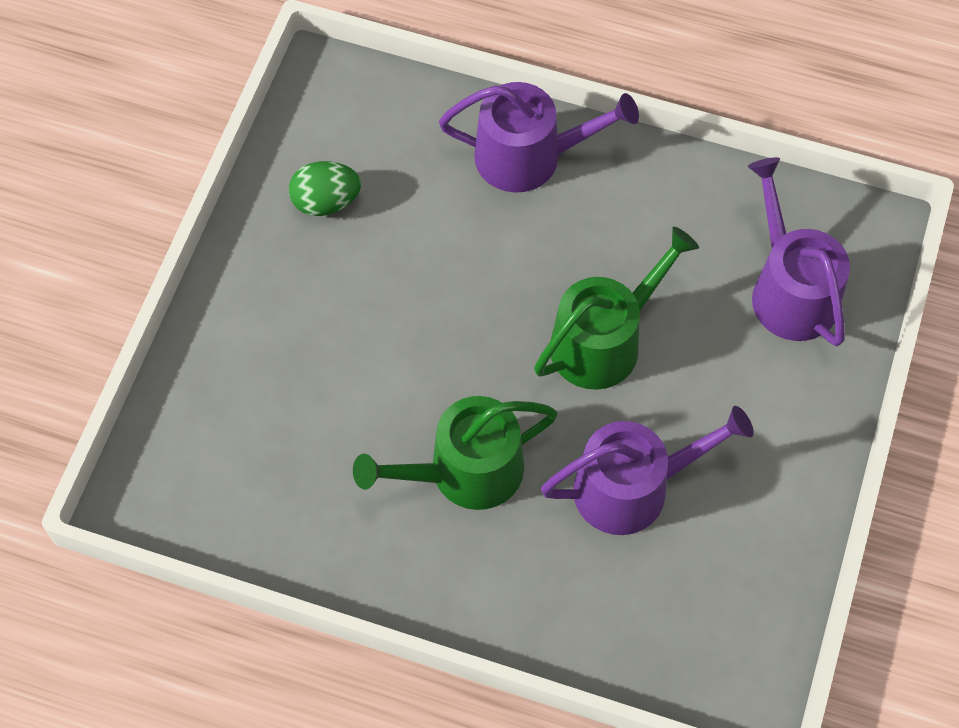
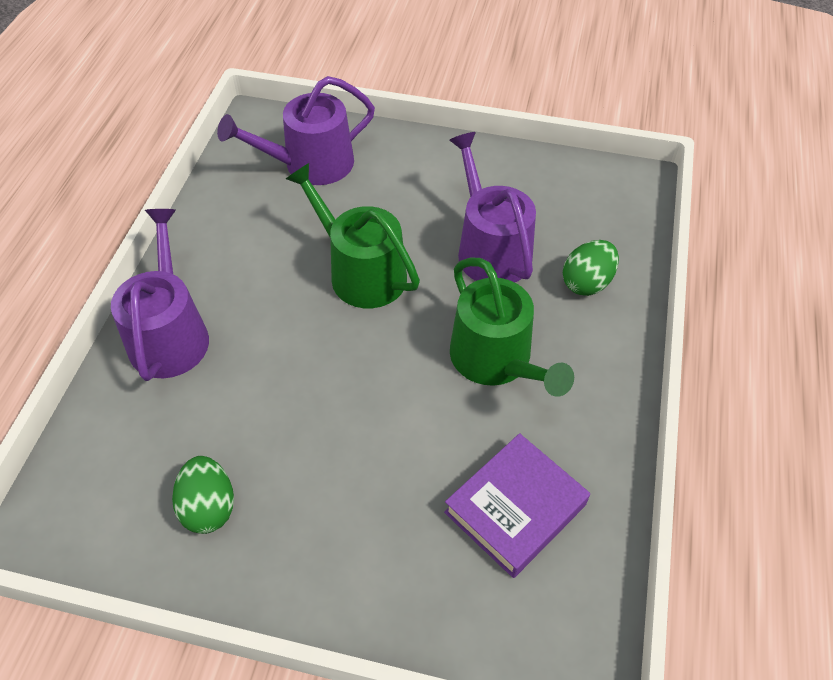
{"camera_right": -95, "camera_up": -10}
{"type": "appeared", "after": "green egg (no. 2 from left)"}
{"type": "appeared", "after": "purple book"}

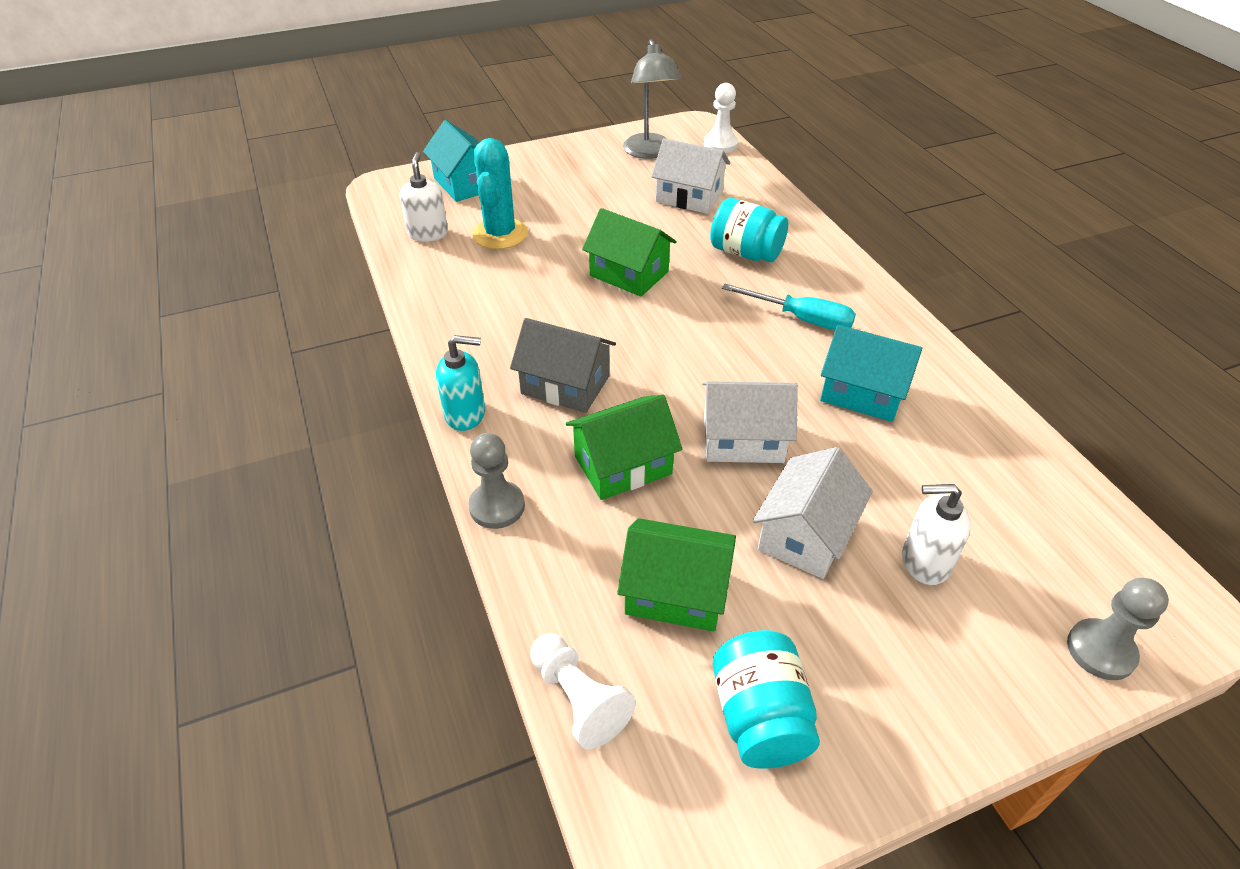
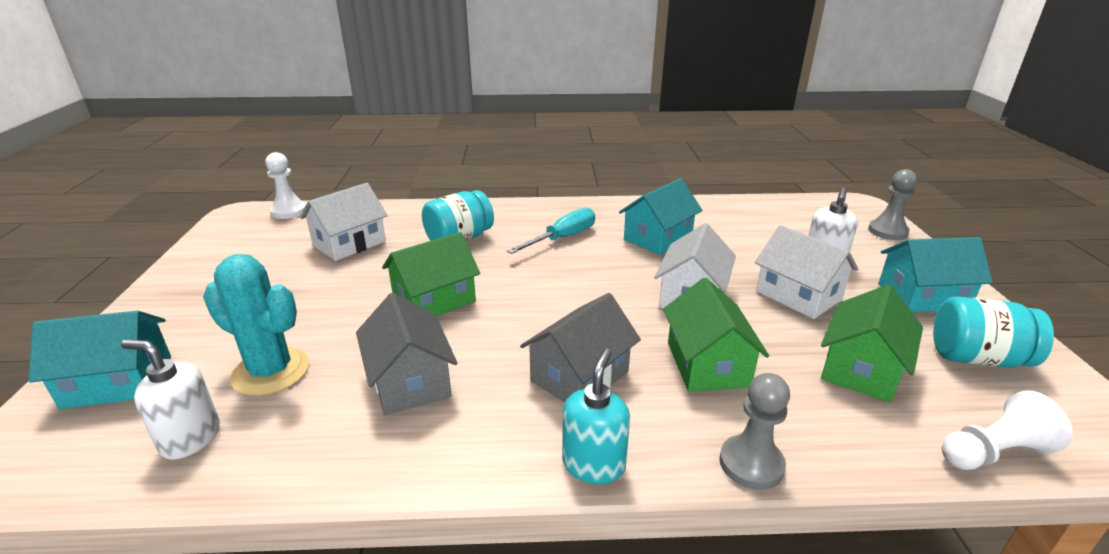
{"camera_right": -70, "camera_up": -15}
{"type": "missing", "before": "grey lamp"}
{"type": "appeared", "after": "turquoise house (no. 3 from left)"}
{"type": "appeared", "after": "grey house (no. 1 from left)"}

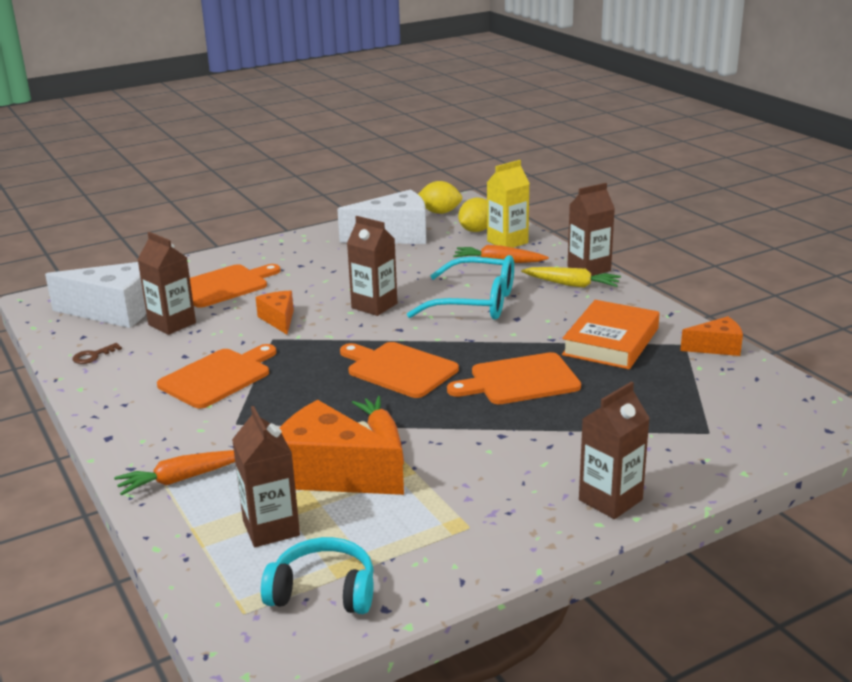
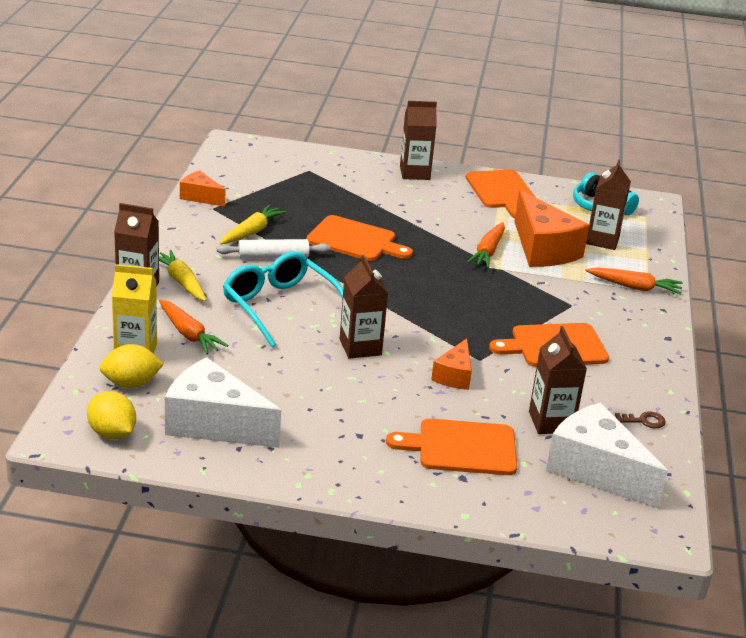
{"camera_right": -145, "camera_up": 5}
{"type": "exchanged", "before": "orange book", "after": "yellow carrot (no. 2 from left)"}
{"type": "relocated", "before": "orange cutting board (no. 3 from left)"}
{"type": "appeared", "after": "white rolling pin"}

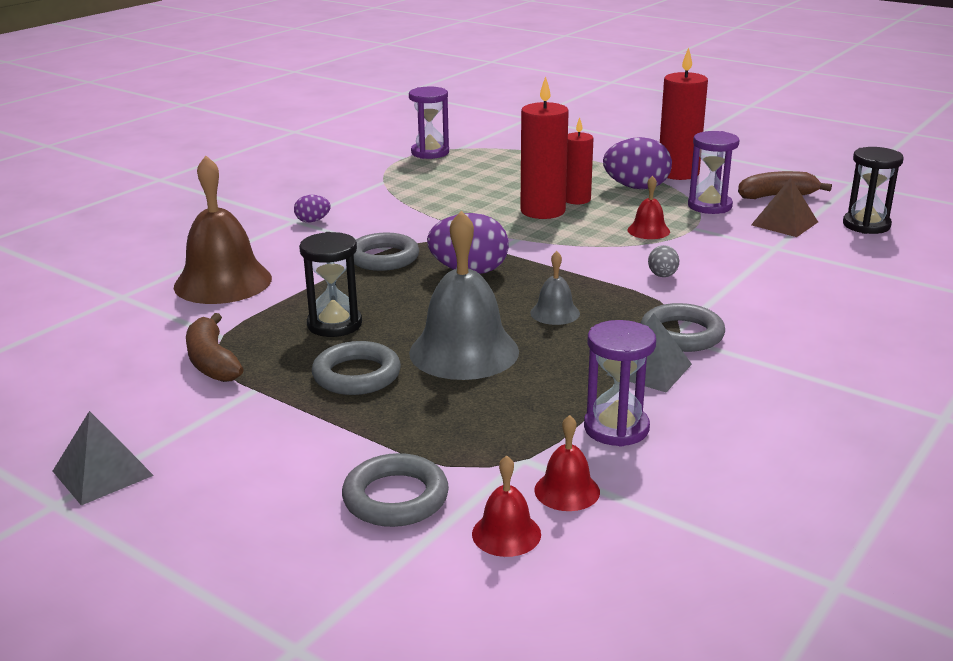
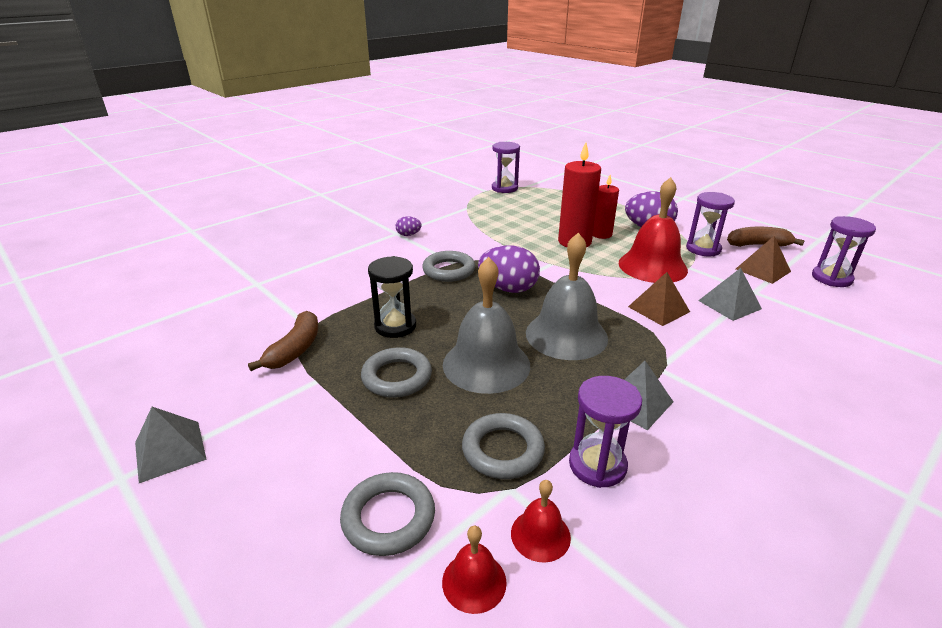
{"camera_right": 10, "camera_up": 5}
{"type": "missing", "before": "red candle (no. 3 from left)"}
{"type": "colour", "before": "black hourglass (no. 2 from left)", "after": "purple hourglass (no. 4 from left)"}
{"type": "missing", "before": "brown bell"}
{"type": "size", "before": "red bell (no. 3 from left)", "scale": 2.08}
{"type": "exchanged", "before": "grey egg", "after": "brown pyramid (no. 1 from left)"}
{"type": "size", "before": "grey bell (no. 2 from left)", "scale": 2.08}
{"type": "relocated", "before": "grey ring (no. 4 from left)"}
{"type": "spun", "before": "brown banana (no. 1 from left)", "turn": -150}
{"type": "appeared", "after": "grey pyramid (no. 3 from left)"}

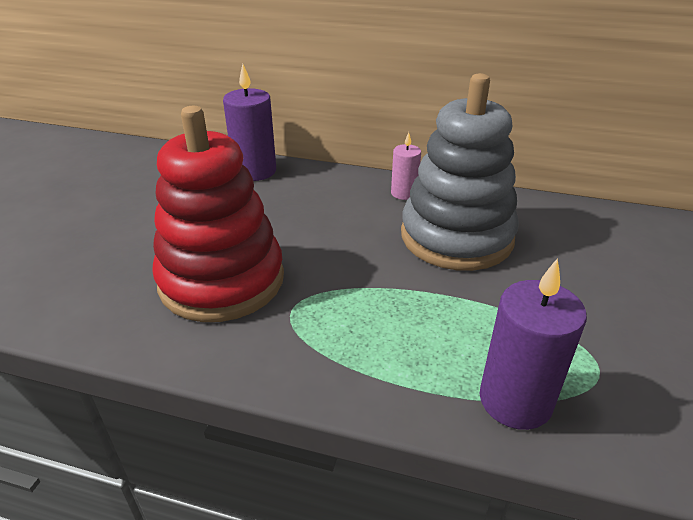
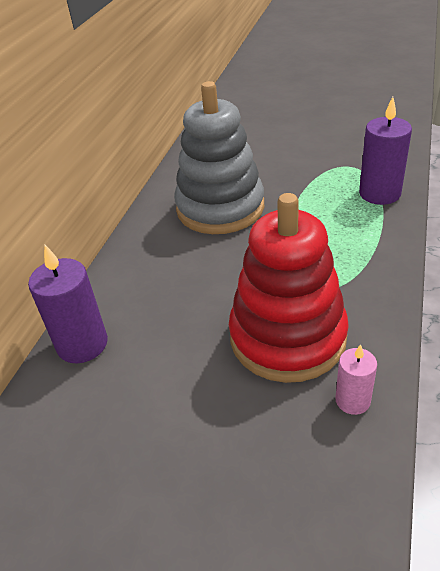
{"camera_right": -85, "camera_up": 5}
{"type": "relocated", "before": "pink candle"}

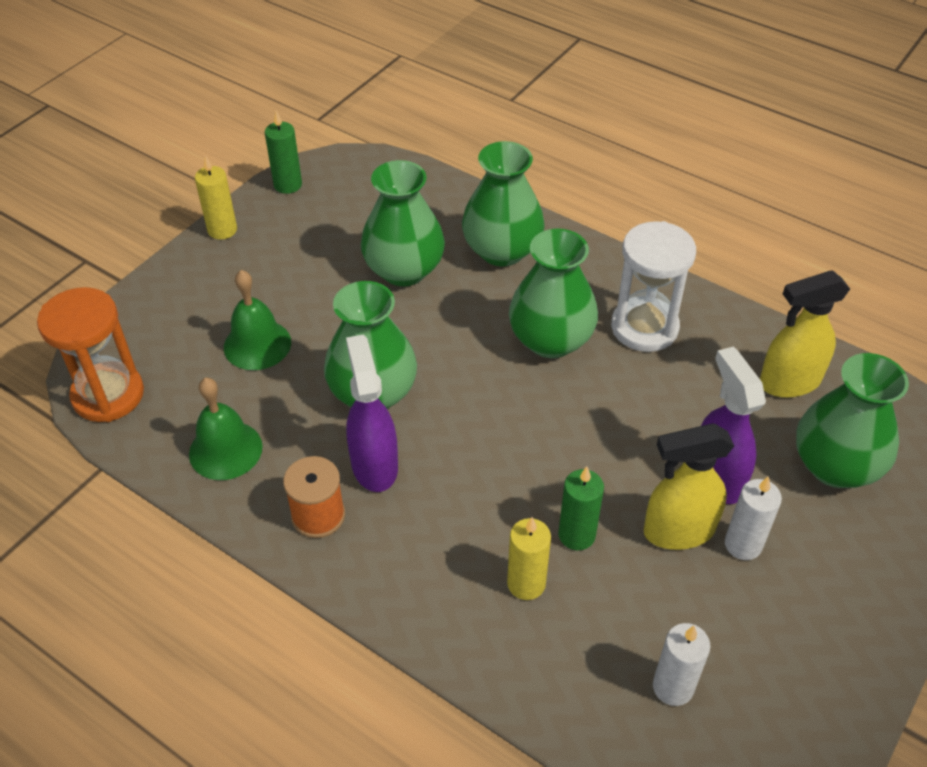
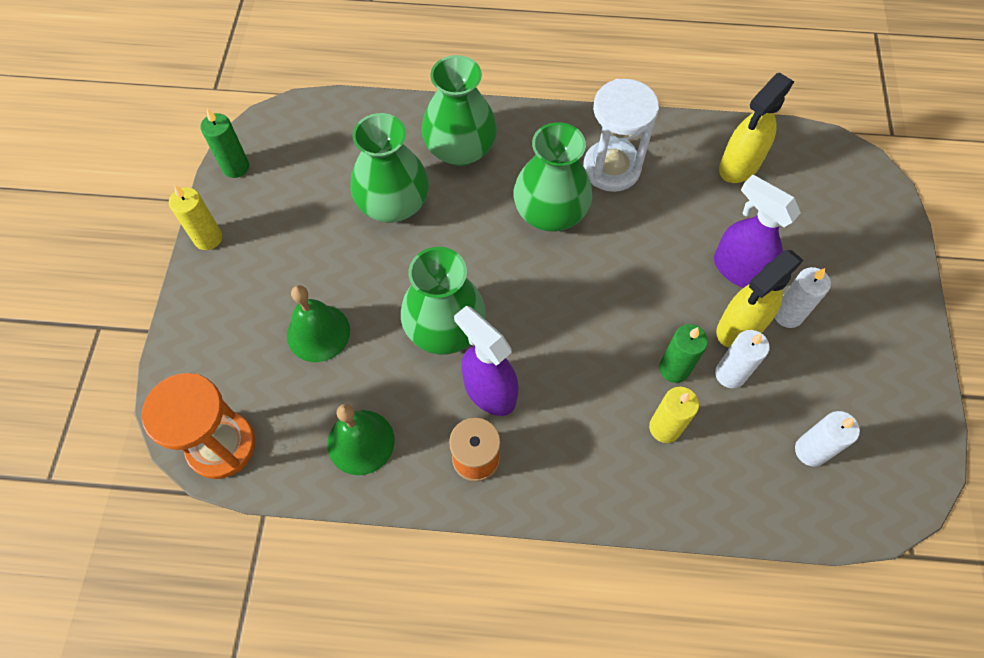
{"camera_right": -30, "camera_up": 15}
{"type": "missing", "before": "green vase (no. 5 from left)"}
{"type": "appeared", "after": "white candle (no. 1 from left)"}

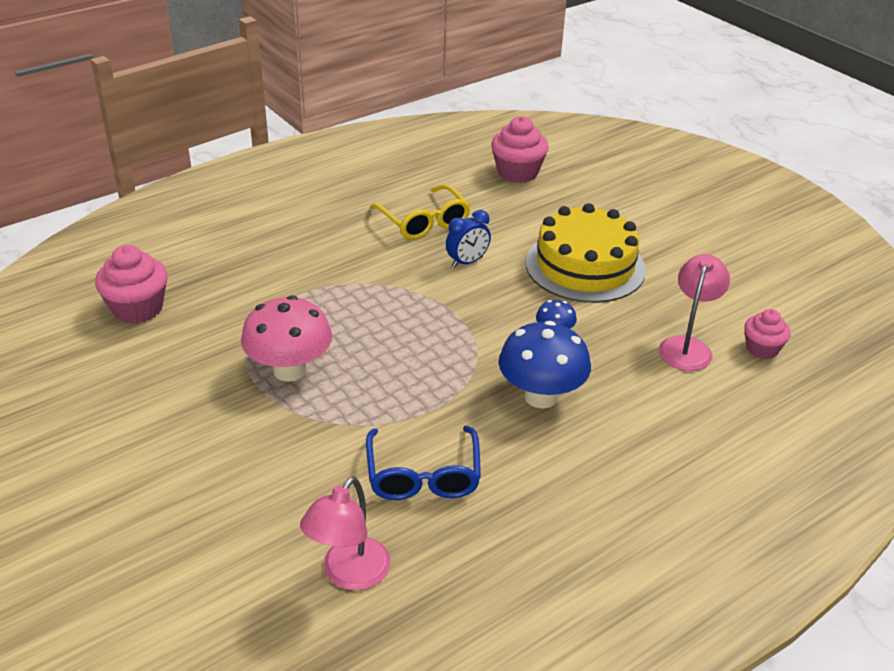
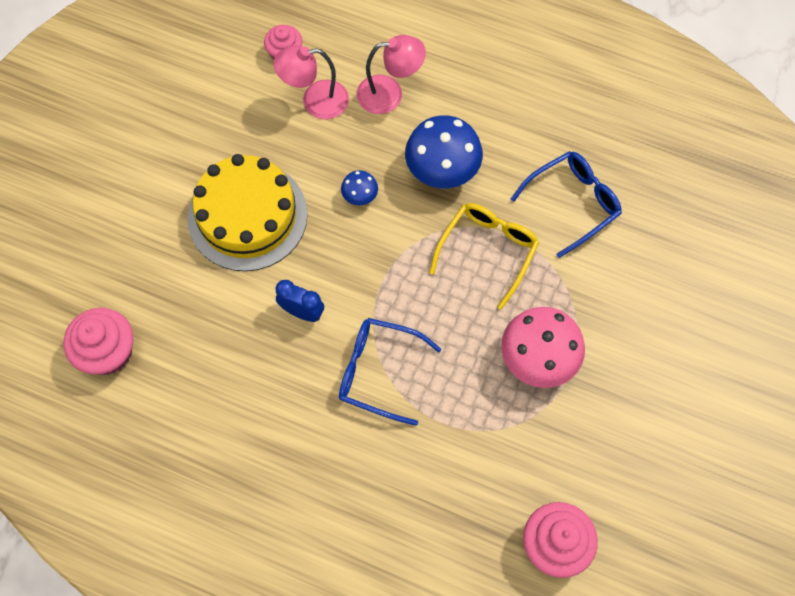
{"camera_right": -120, "camera_up": 30}
{"type": "relocated", "before": "yellow glasses"}
{"type": "relocated", "before": "pink lamp (no. 1 from left in the first image)", "after": "pink lamp (no. 2 from left)"}
{"type": "appeared", "after": "blue glasses (no. 1 from left)"}

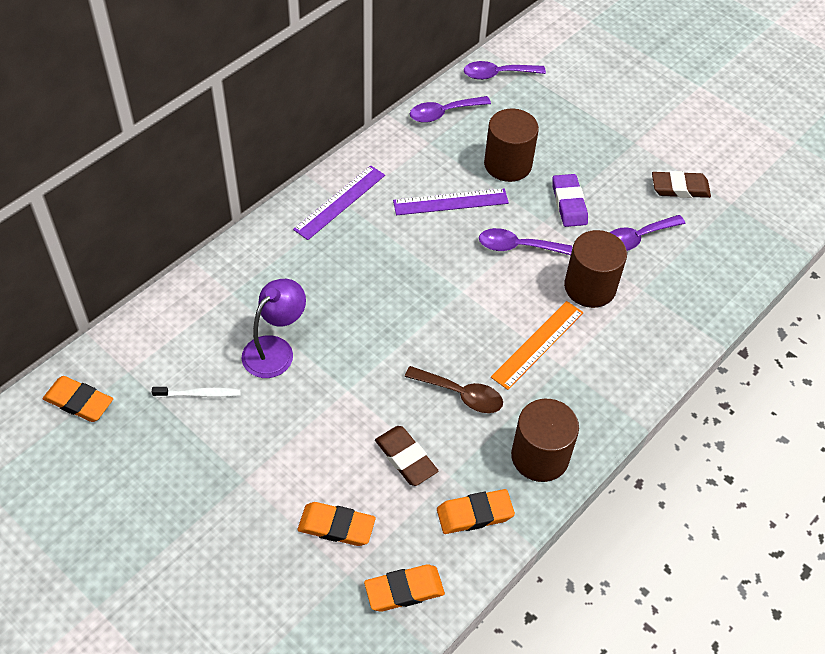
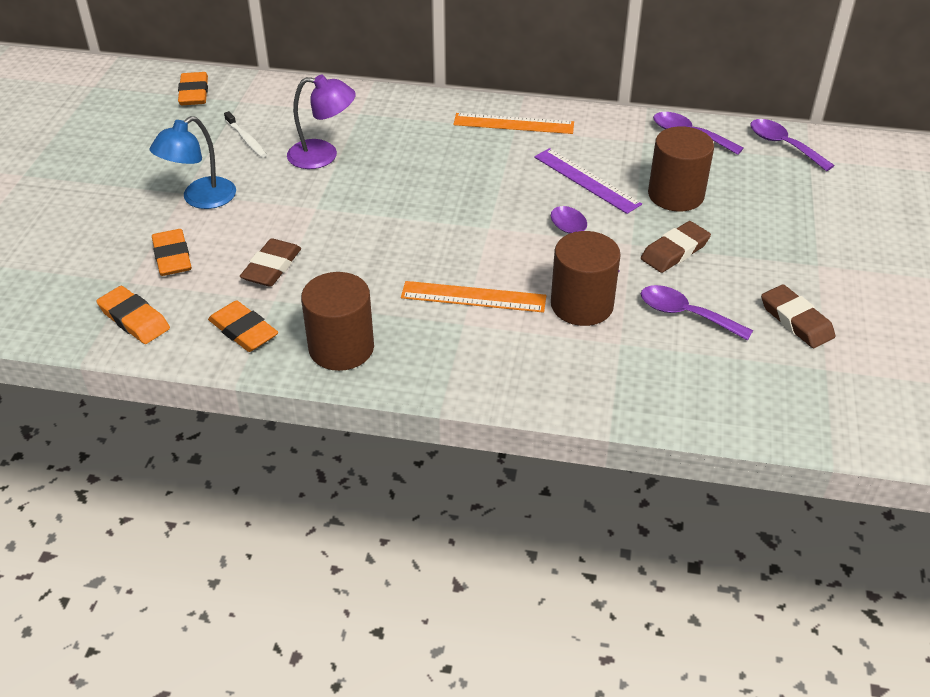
{"camera_right": 60, "camera_up": -10}
{"type": "colour", "before": "purple ruler (no. 1 from left)", "after": "orange ruler (no. 2 from left)"}
{"type": "colour", "before": "purple eraser", "after": "brown eraser (no. 2 from left)"}
{"type": "missing", "before": "brown spoon"}
{"type": "appeared", "after": "blue lamp"}

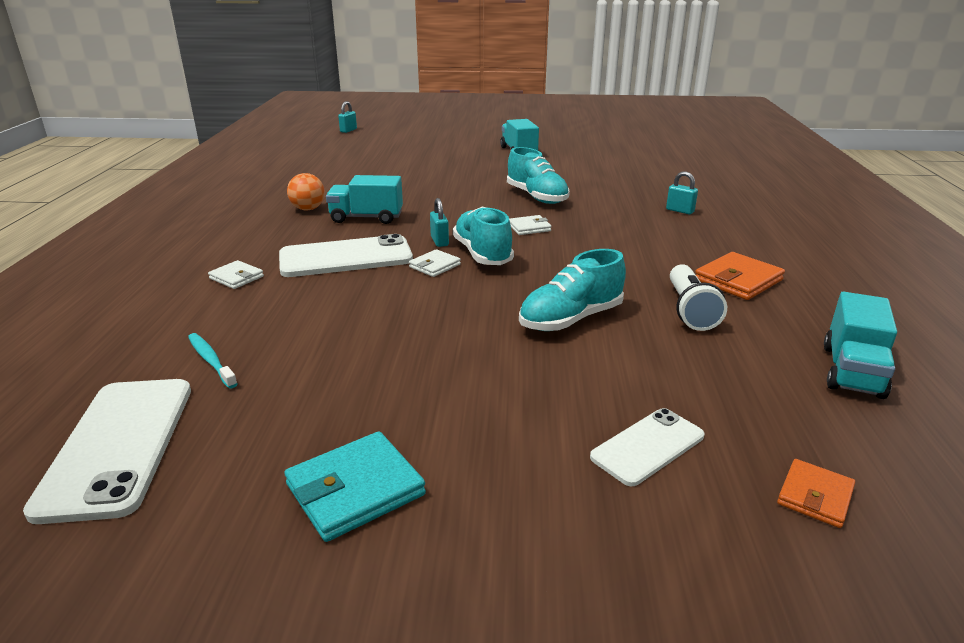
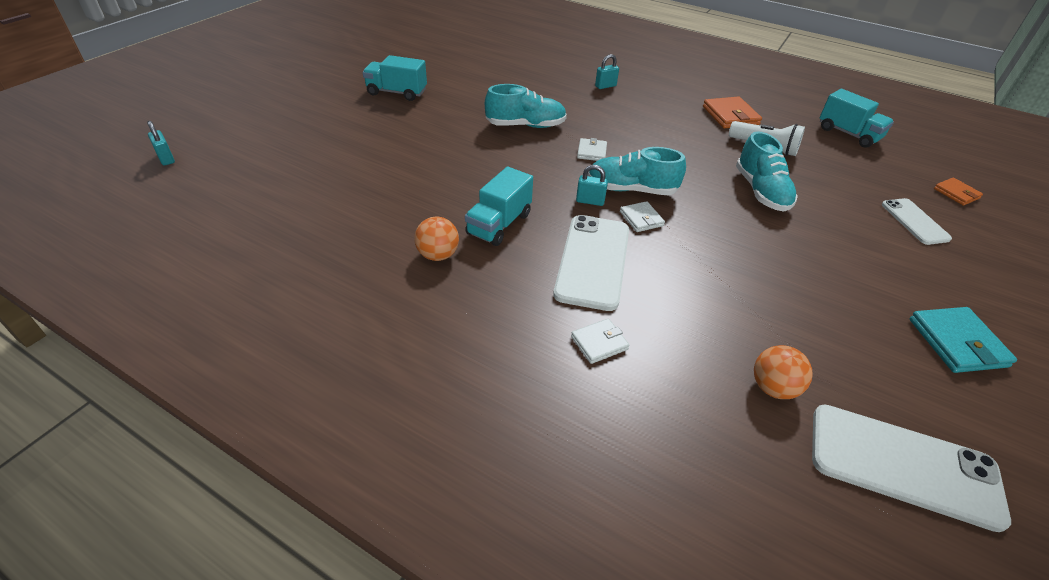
{"camera_right": -65, "camera_up": 15}
{"type": "exchanged", "before": "turquoise toothbrush", "after": "orange ball (no. 2 from left)"}

